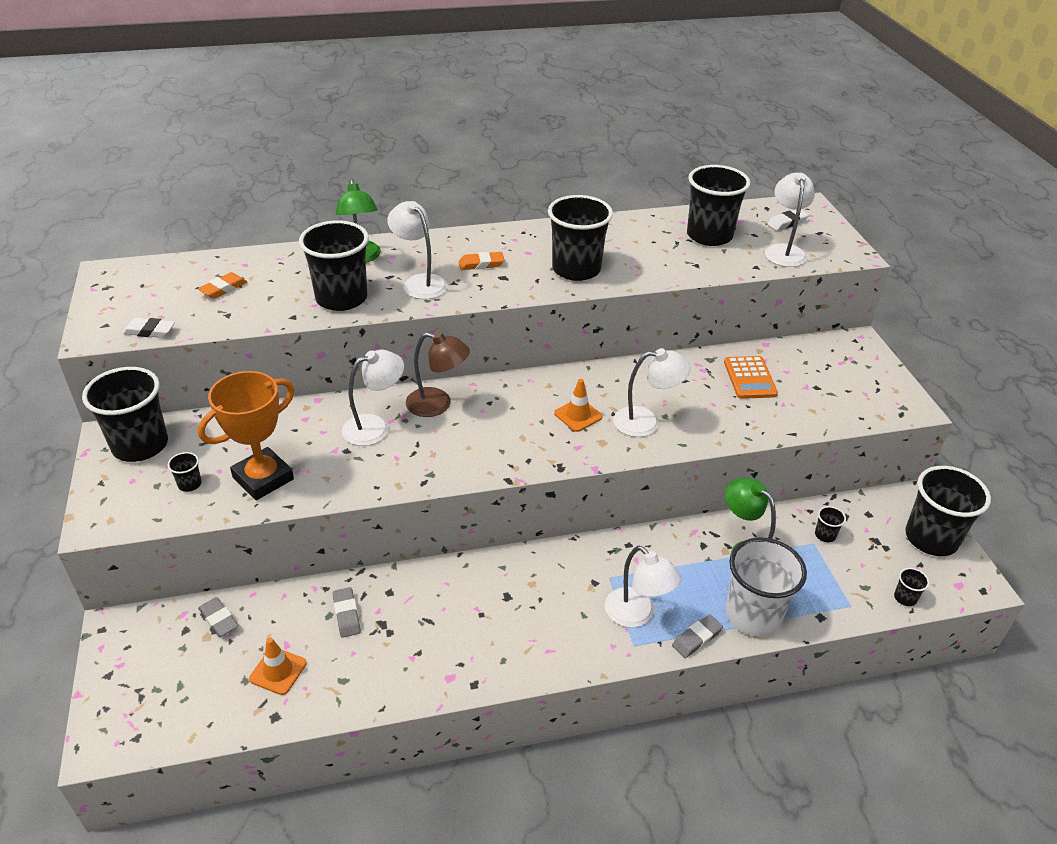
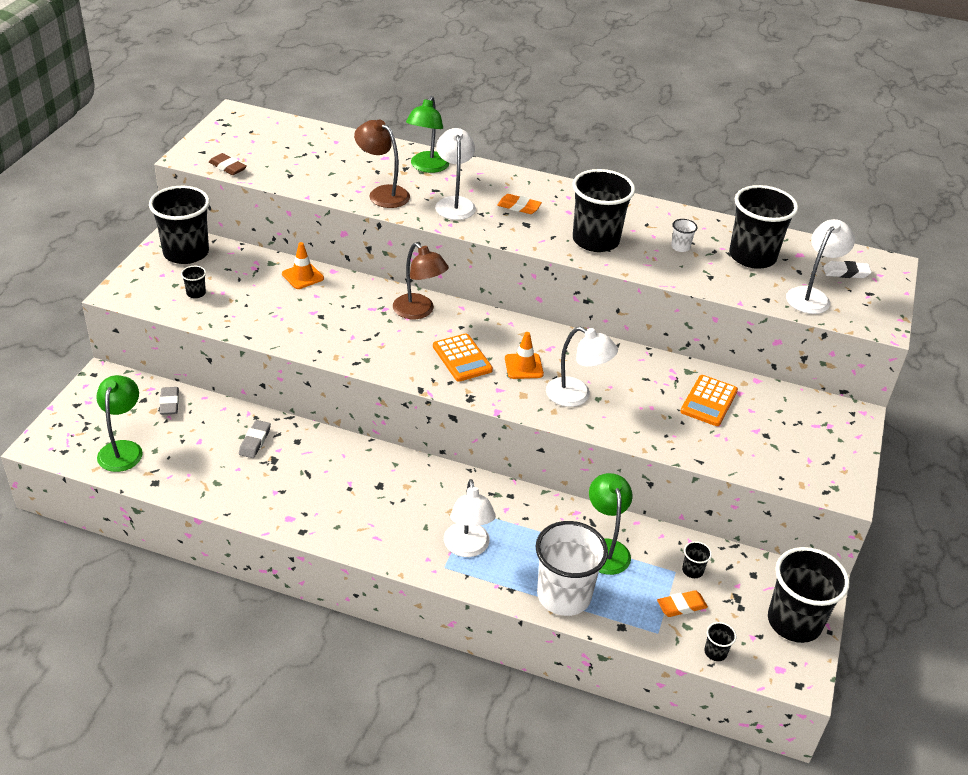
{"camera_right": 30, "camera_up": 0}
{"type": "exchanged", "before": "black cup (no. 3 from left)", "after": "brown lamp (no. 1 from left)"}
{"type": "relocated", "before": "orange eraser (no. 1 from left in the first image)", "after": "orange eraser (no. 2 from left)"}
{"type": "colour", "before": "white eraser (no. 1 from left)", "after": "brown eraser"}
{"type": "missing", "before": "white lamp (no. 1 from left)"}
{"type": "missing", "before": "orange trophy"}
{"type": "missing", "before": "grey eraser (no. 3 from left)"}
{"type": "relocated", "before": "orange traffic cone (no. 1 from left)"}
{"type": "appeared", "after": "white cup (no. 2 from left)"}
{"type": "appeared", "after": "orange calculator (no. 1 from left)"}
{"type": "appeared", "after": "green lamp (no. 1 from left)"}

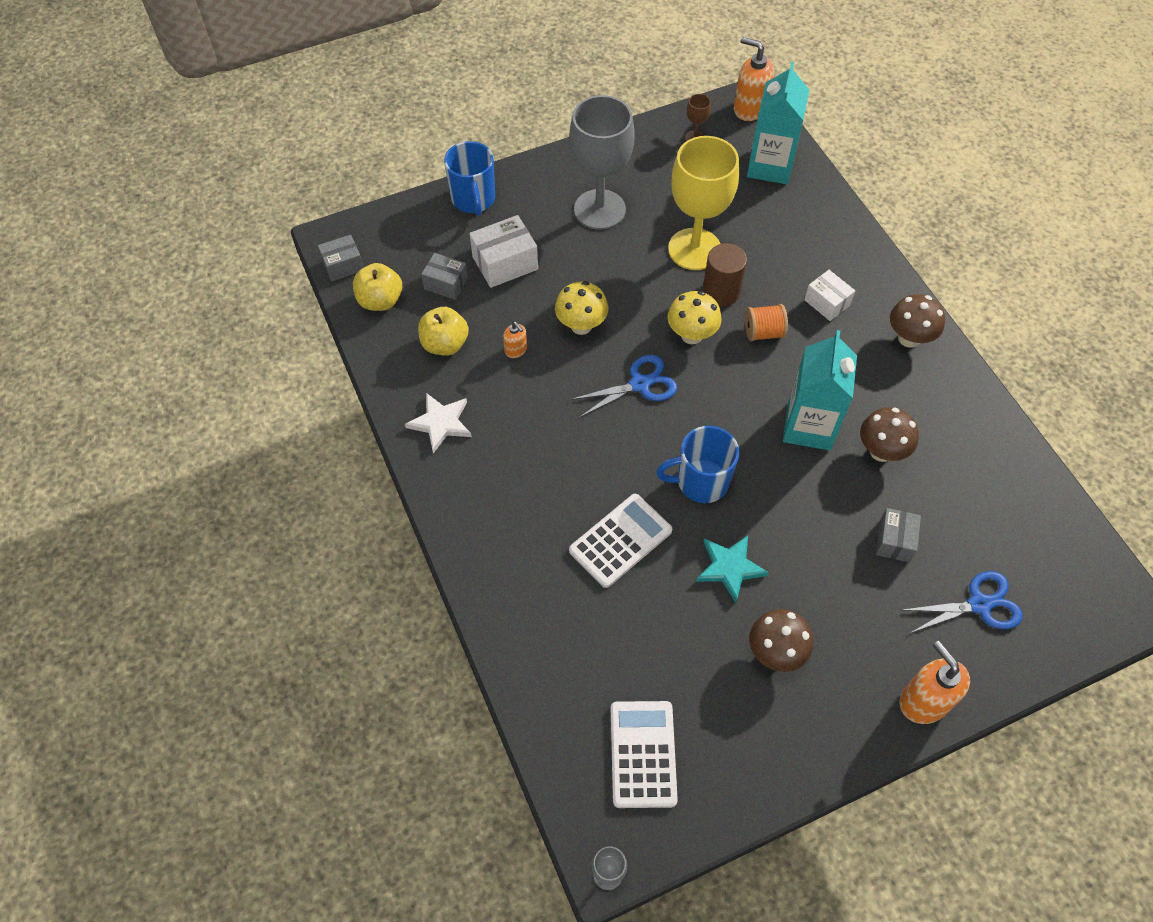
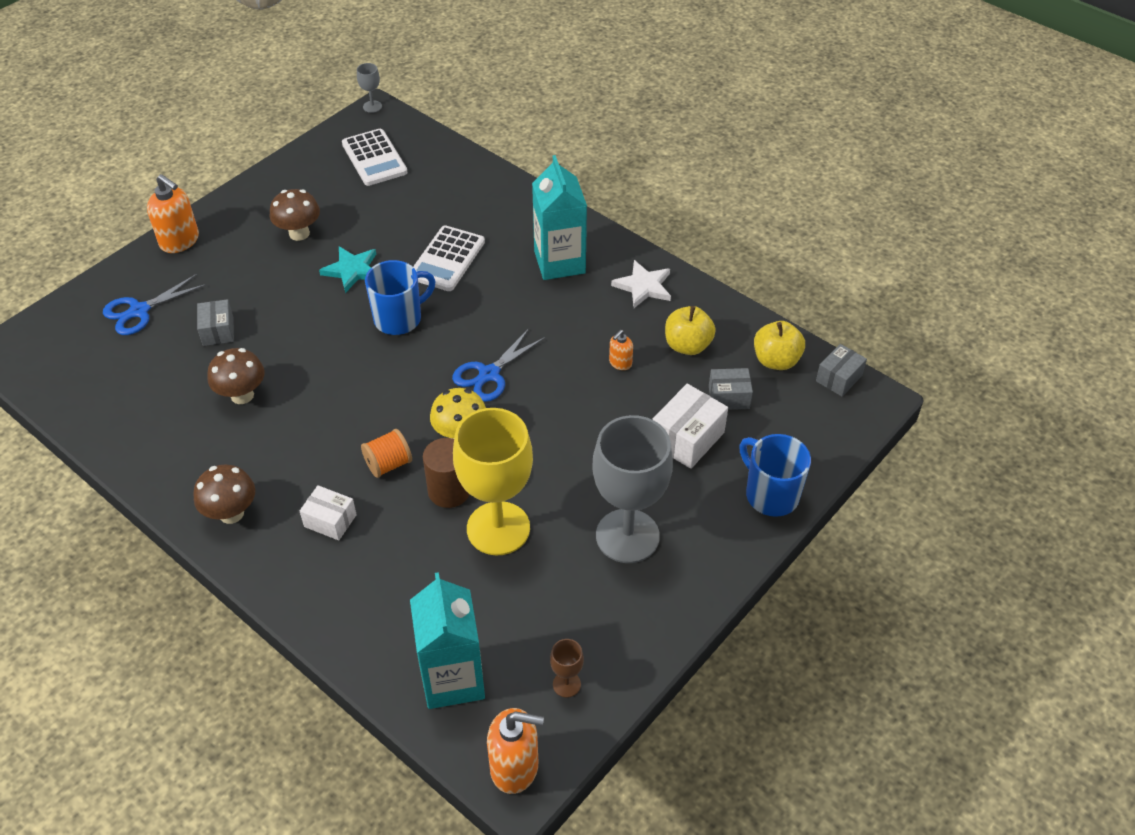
{"camera_right": 155, "camera_up": -10}
{"type": "missing", "before": "yellow mushroom (no. 1 from left)"}
{"type": "spun", "before": "orange soap dispenser (no. 1 from left in the first image)", "turn": -75}
{"type": "relocated", "before": "turquoise carton (no. 2 from left)"}

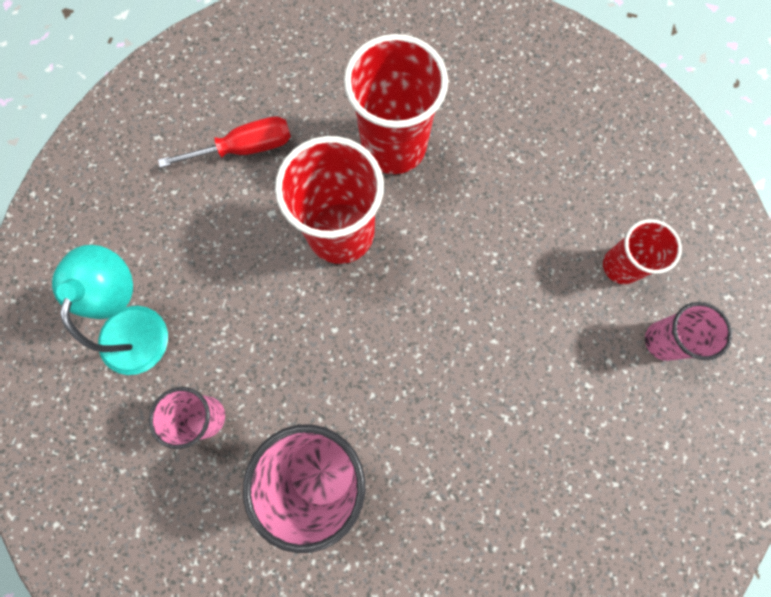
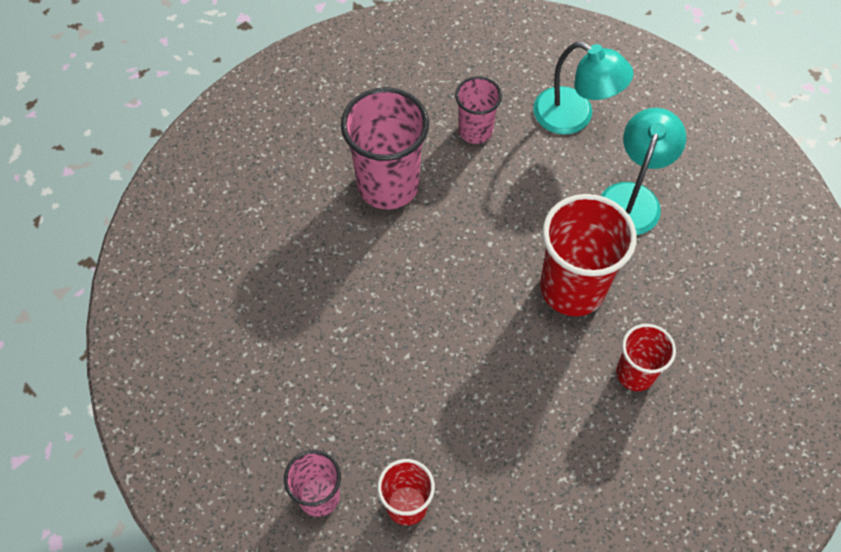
{"camera_right": 120, "camera_up": -15}
{"type": "size", "before": "red cup (no. 2 from left in the first image)", "scale": 0.57}
{"type": "missing", "before": "red screwdriver"}
{"type": "appeared", "after": "turquoise lamp (no. 2 from left)"}

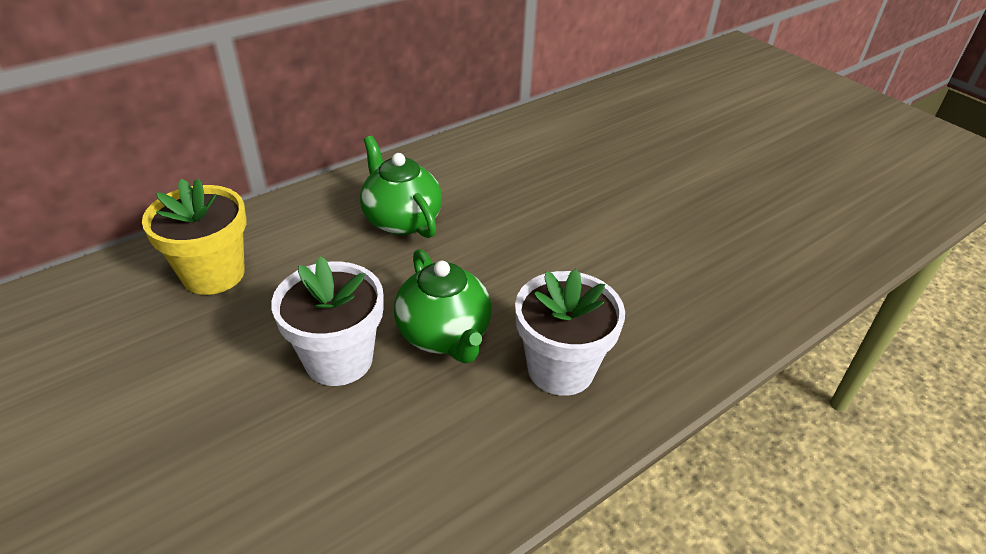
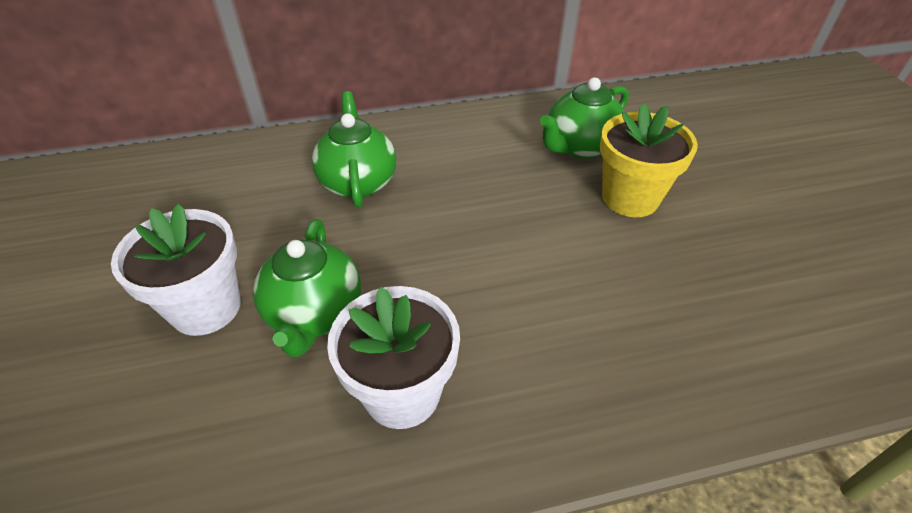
{"camera_right": 25, "camera_up": 5}
{"type": "relocated", "before": "yellow flower pot"}
{"type": "appeared", "after": "green teapot (no. 3 from left)"}

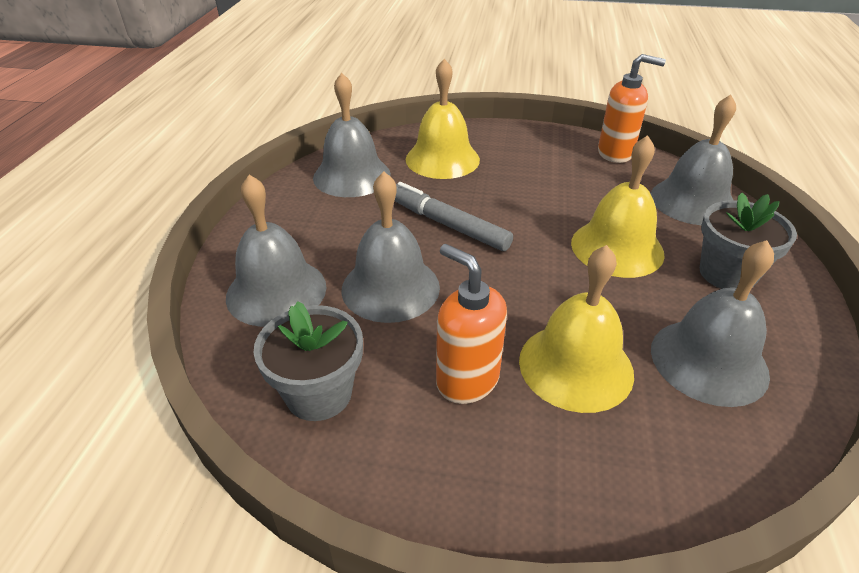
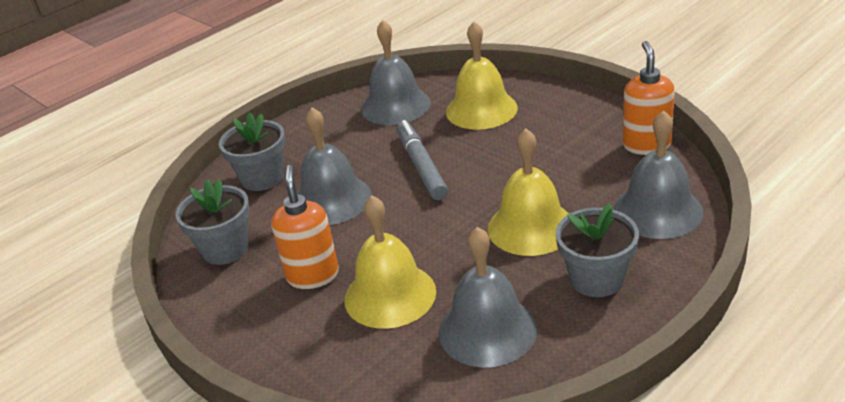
{"camera_right": 40, "camera_up": -5}
{"type": "spun", "before": "orange soap dispenser (no. 2 from left)", "turn": -135}
{"type": "exchanged", "before": "grey bell (no. 1 from left)", "after": "grey flower pot (no. 2 from left)"}

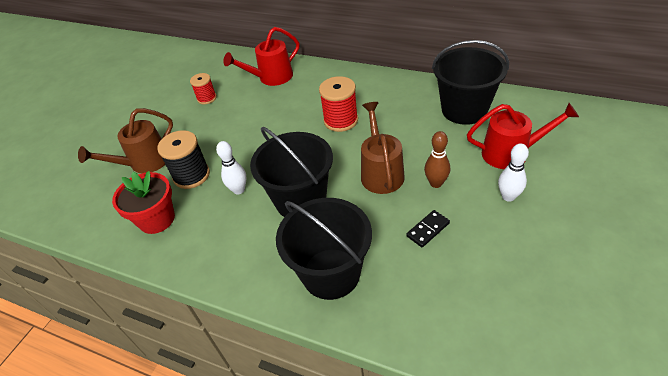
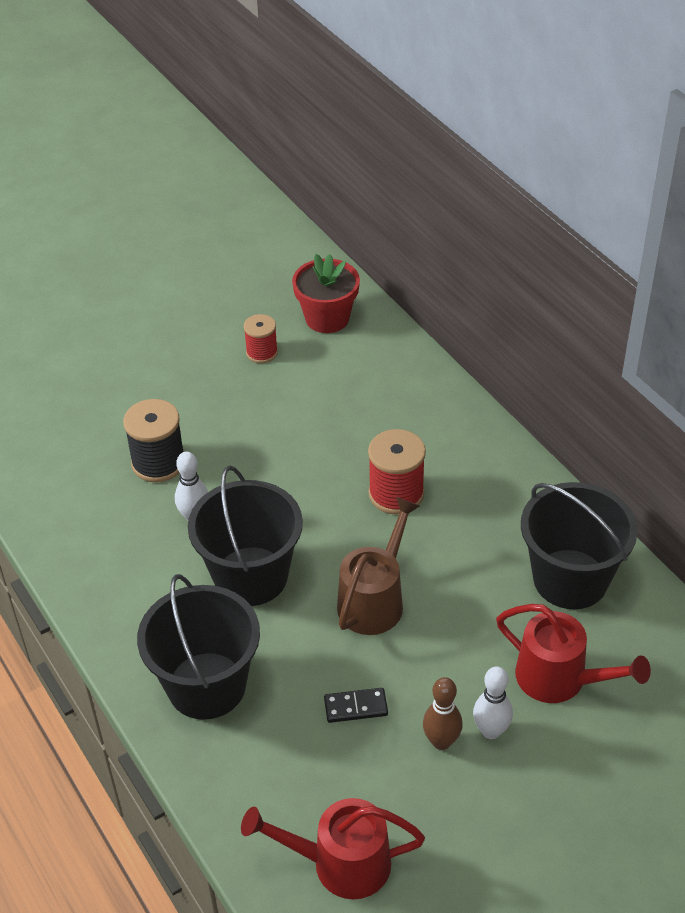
{"camera_right": 30, "camera_up": 0}
{"type": "relocated", "before": "red watering can (no. 1 from left)"}
{"type": "missing", "before": "brown watering can (no. 1 from left)"}
{"type": "relocated", "before": "brown bowling pin"}
{"type": "relocated", "before": "red flower pot"}

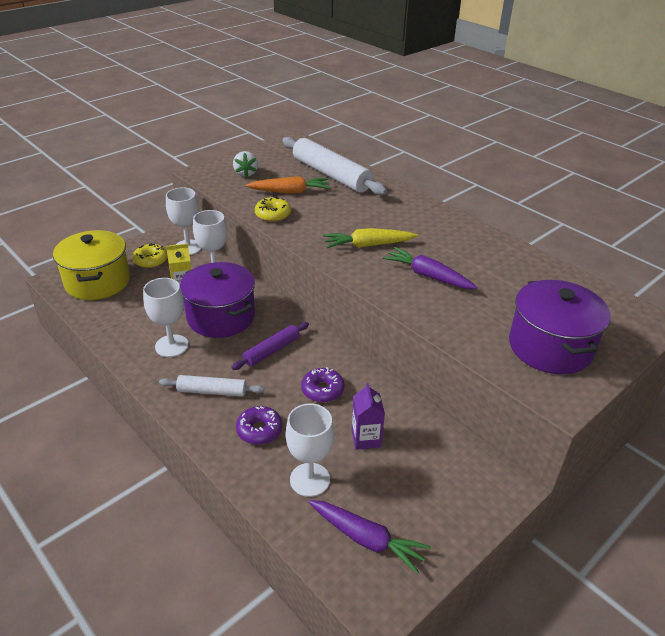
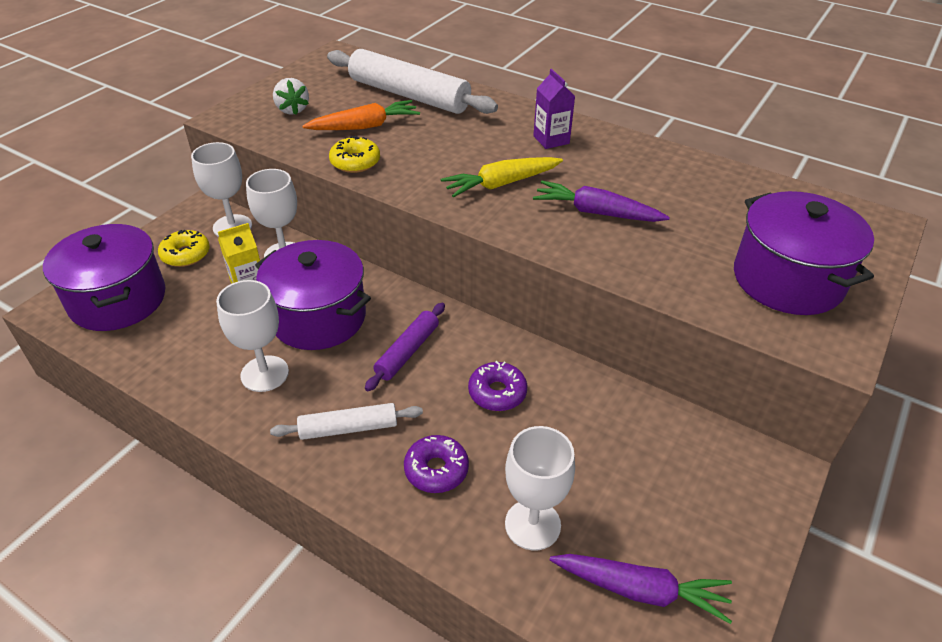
{"camera_right": -15, "camera_up": 5}
{"type": "colour", "before": "yellow pot", "after": "purple pot (no. 1 from left)"}
{"type": "relocated", "before": "purple carton"}

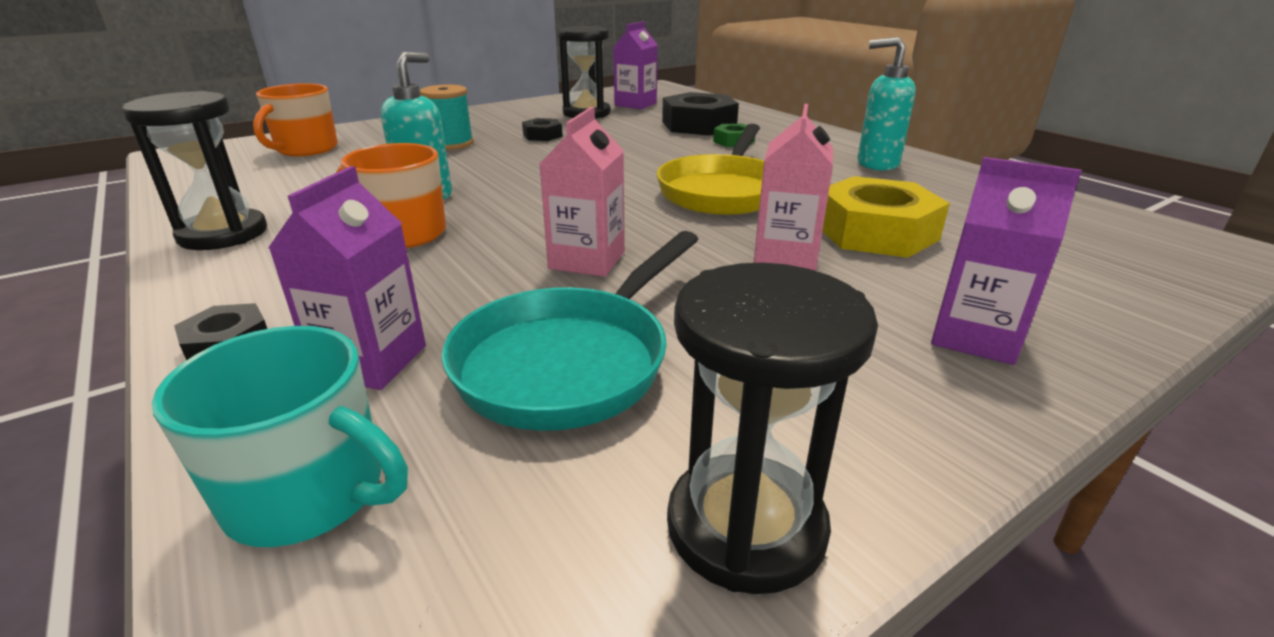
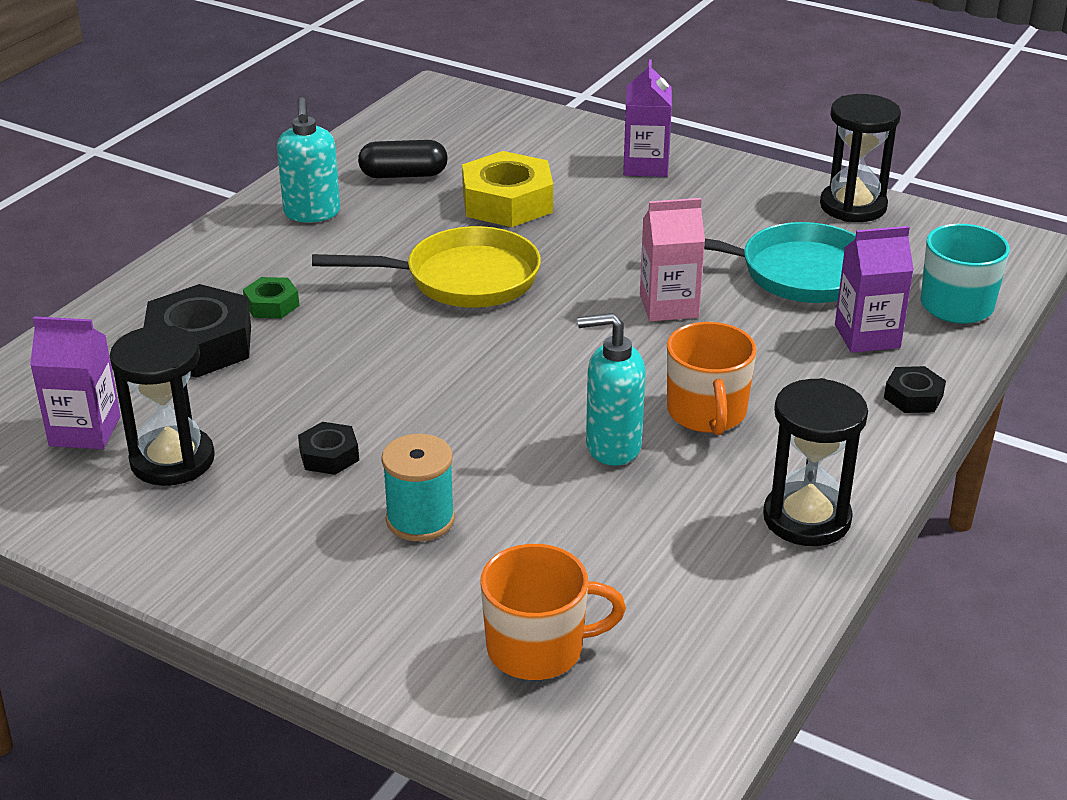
{"camera_right": -115, "camera_up": 5}
{"type": "missing", "before": "pink carton (no. 2 from left)"}
{"type": "appeared", "after": "black capsule"}

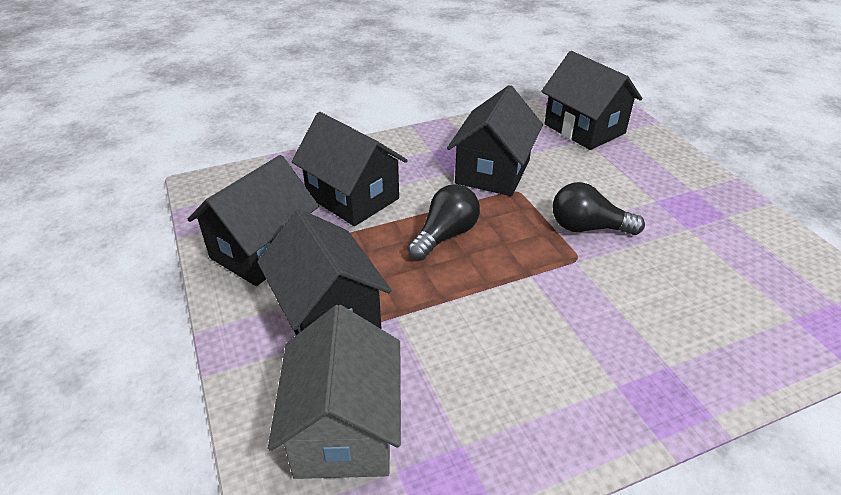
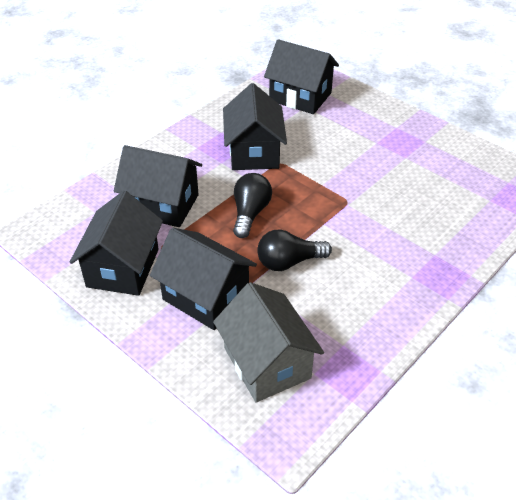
{"camera_right": -25, "camera_up": 5}
{"type": "relocated", "before": "black light bulb (no. 2 from left)"}

